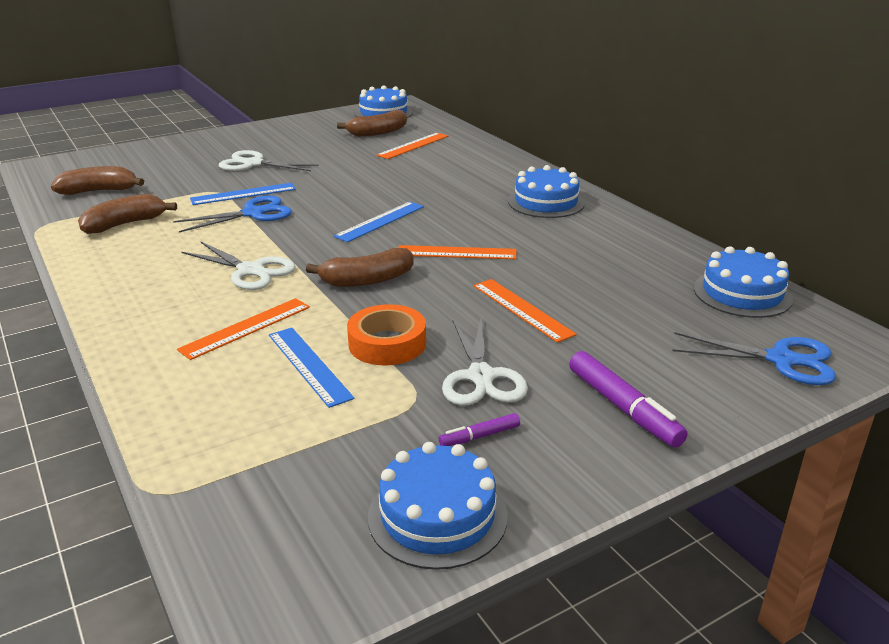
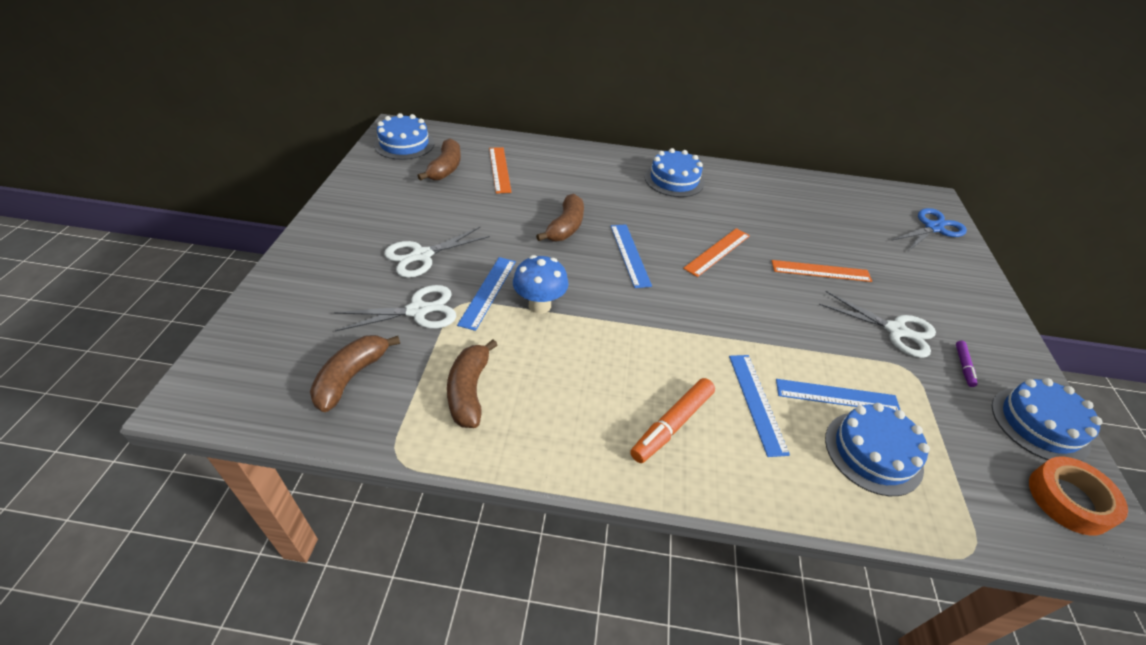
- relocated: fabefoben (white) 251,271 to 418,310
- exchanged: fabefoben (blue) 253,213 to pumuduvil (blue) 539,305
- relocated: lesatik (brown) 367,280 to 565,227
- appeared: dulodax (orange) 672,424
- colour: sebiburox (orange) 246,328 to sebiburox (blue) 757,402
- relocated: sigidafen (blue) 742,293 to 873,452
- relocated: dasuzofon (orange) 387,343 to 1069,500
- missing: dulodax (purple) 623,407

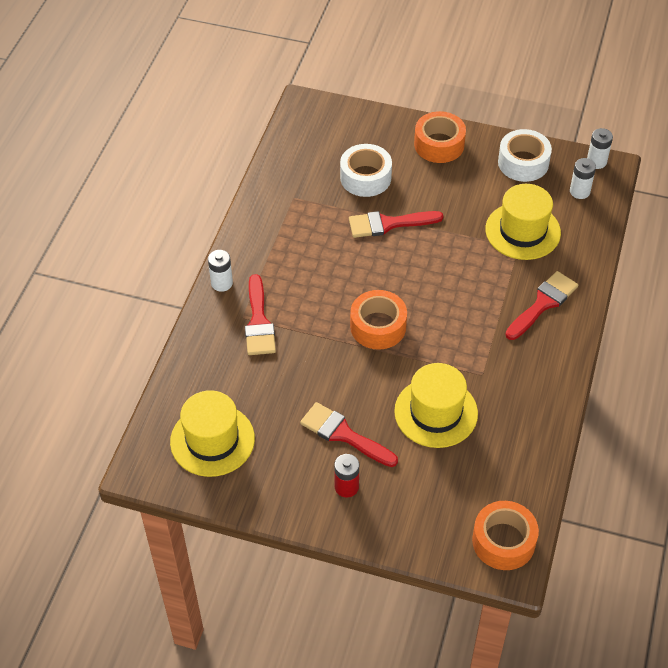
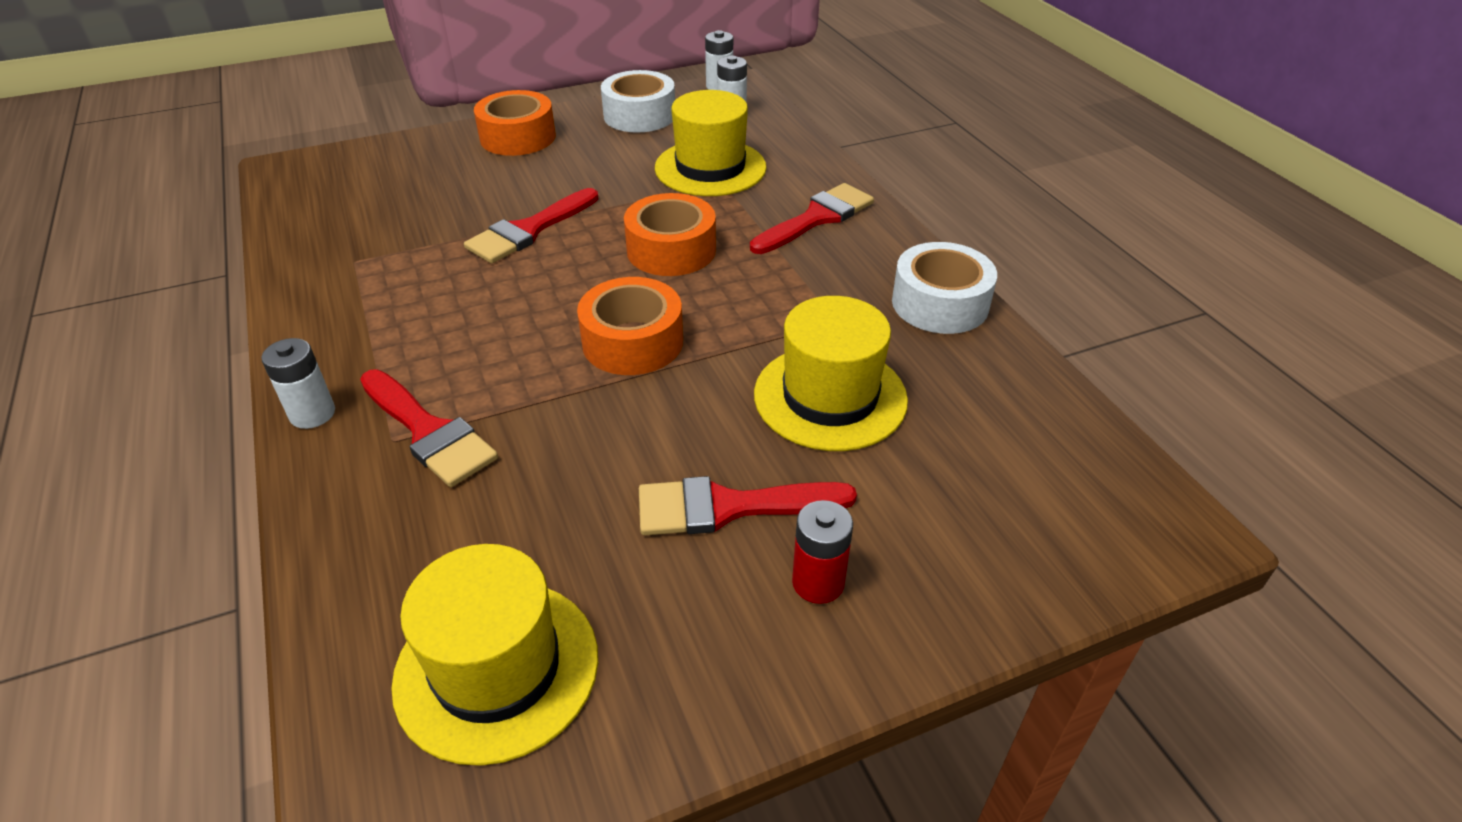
- relocated: dasuzofon (orange) 503,541 to 671,250
- spun: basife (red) 543,303 = 817,218 45 degrees clockwise
- relocated: dasuzofon (white) 365,177 to 940,303

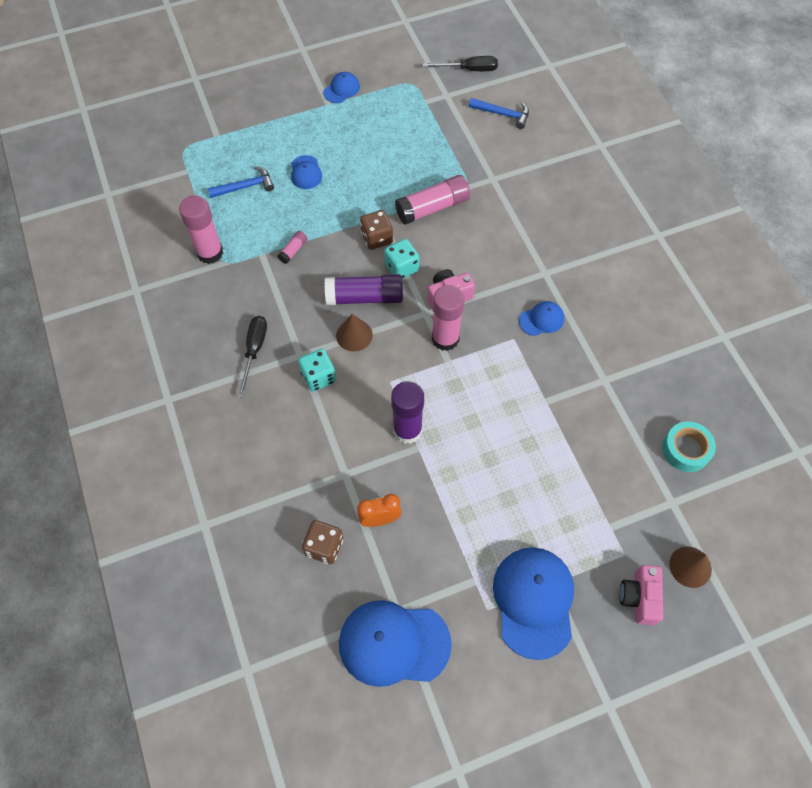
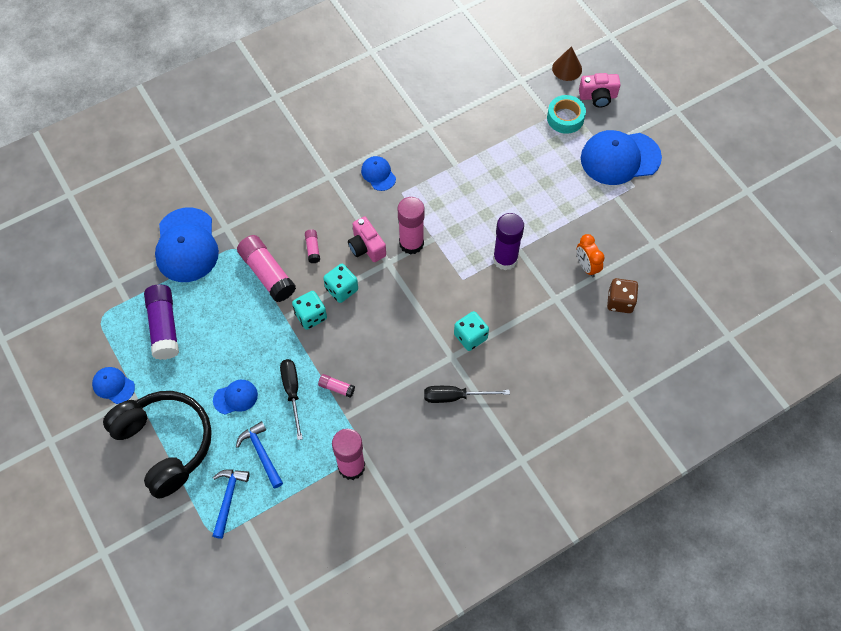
- appeared: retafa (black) 165,444
- relocated: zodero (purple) 364,297 to 164,327
- relocated: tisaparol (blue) 394,643 to 186,245
- relocated: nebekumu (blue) 503,114 to 228,498
- relocated: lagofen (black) 469,70 to 292,392
- colour: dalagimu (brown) 377,238 to dalagimu (turquoise) 311,316
- appeared: zodero (pink) 313,249
- relocated: dasuzofon (turquoise) 686,449 to 565,118
- missing: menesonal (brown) 354,335

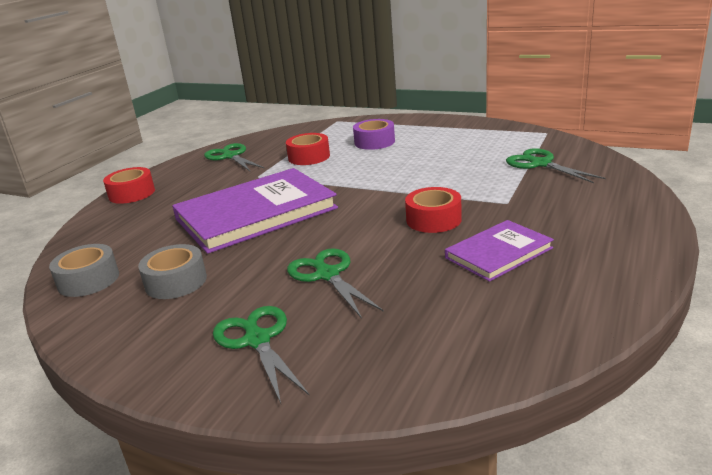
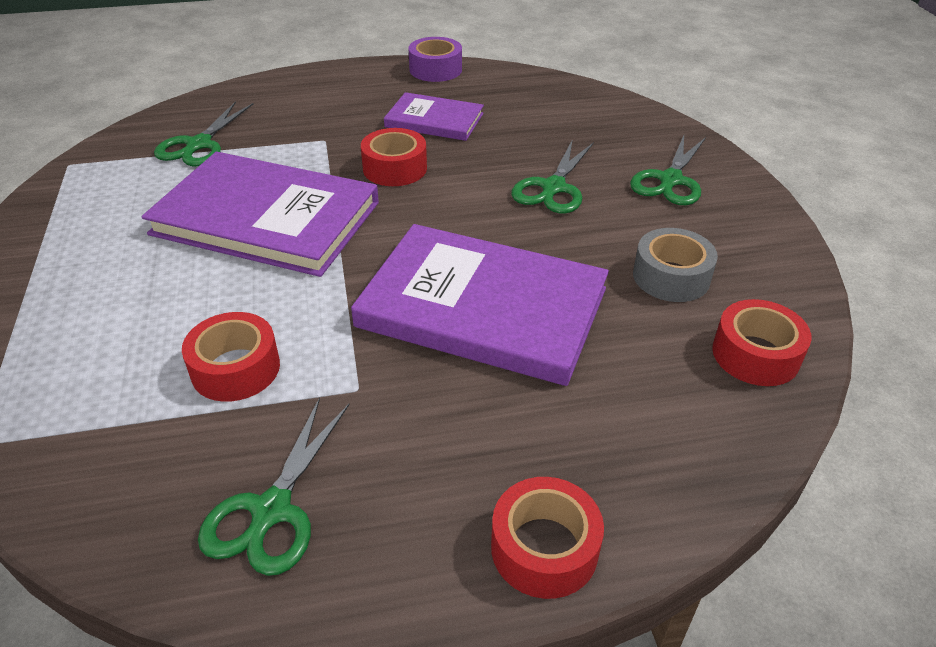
- appeared: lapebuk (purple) 266,218
- relocated: dasuzofon (purple) 374,142 to 435,69
- colour: dasuzofon (grey) 88,280 to dasuzofon (red) 755,354

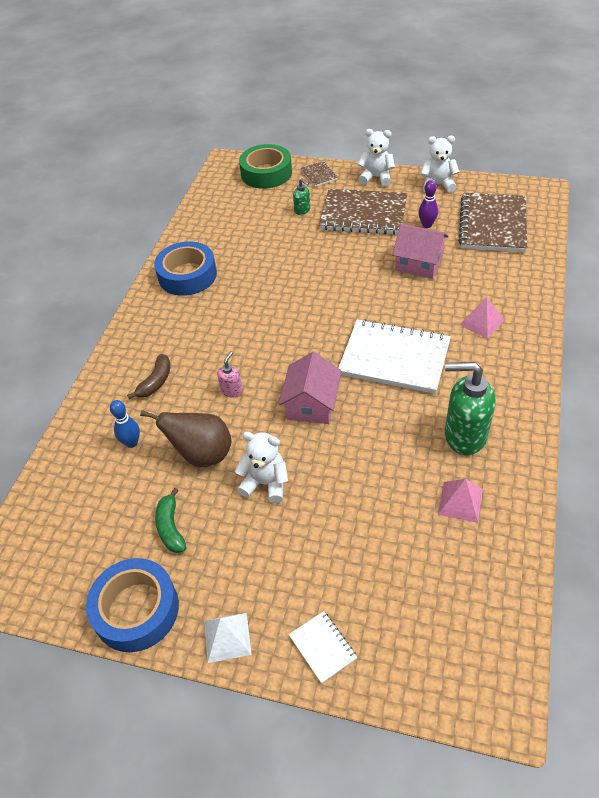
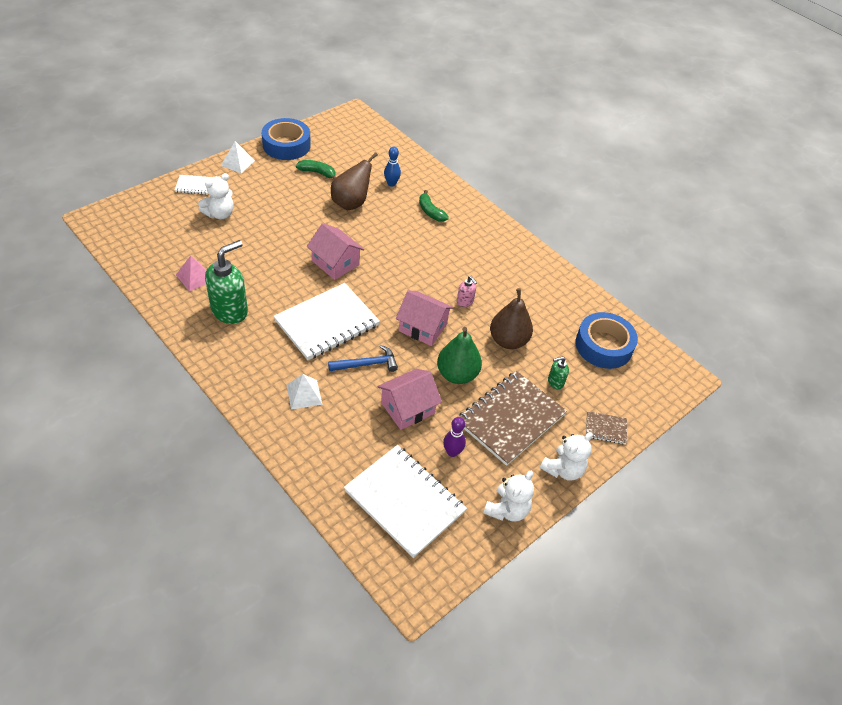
- relocated: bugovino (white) 265,483 to 219,214
- colour: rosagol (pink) 482,322 to rosagol (white) 304,394
- appeared: nebekumu (blue) 367,364
- colour: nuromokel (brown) 493,225 to nuromokel (white) 404,501
- appeared: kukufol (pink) 423,327
- colour: lesatik (brown) 156,382 to lesatik (green) 430,212
- appeared: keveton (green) 457,374
- relocated: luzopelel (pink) 232,390 to 465,302
- appeared: keveton (brown) 508,341
- relocated: dasuzofon (blue) 187,275 to 603,346
- missing: dasuzofon (green) 266,173

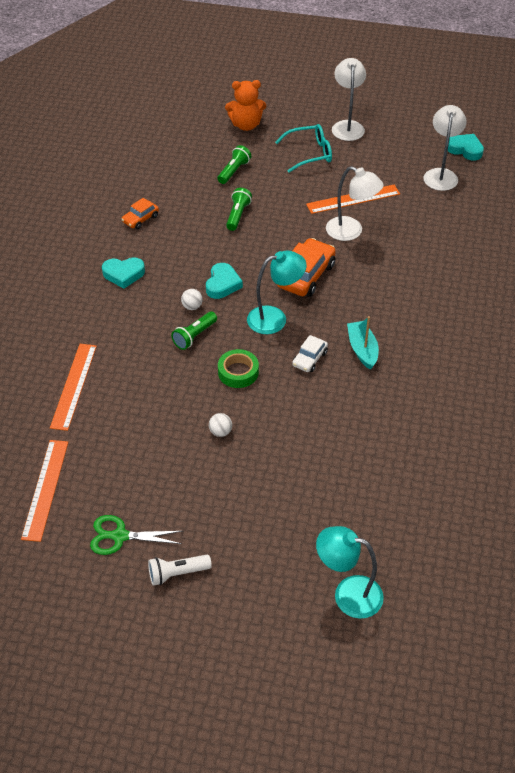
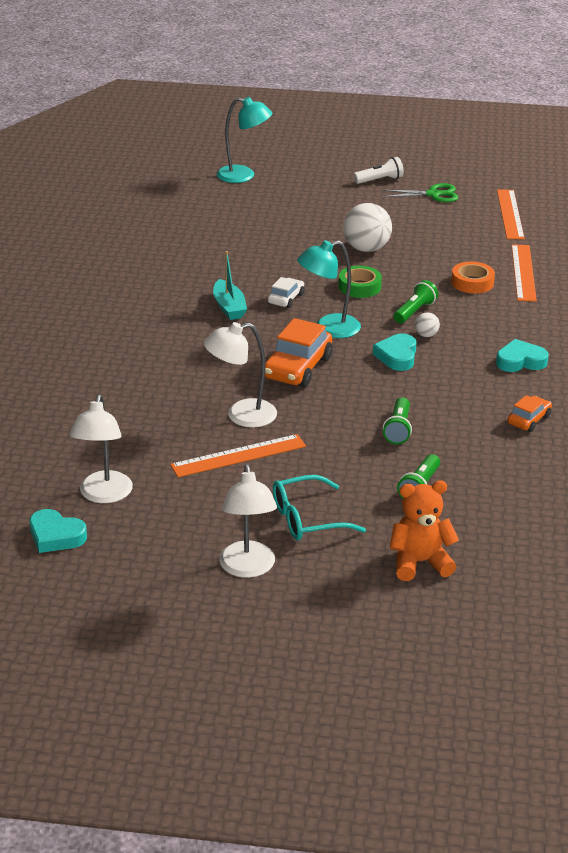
- spun: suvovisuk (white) 351,232 = 241,416 45 degrees counterclockwise
- size: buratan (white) 220,432 = 366,249 x2.14
- appeared: dasuzofon (orange) 472,282

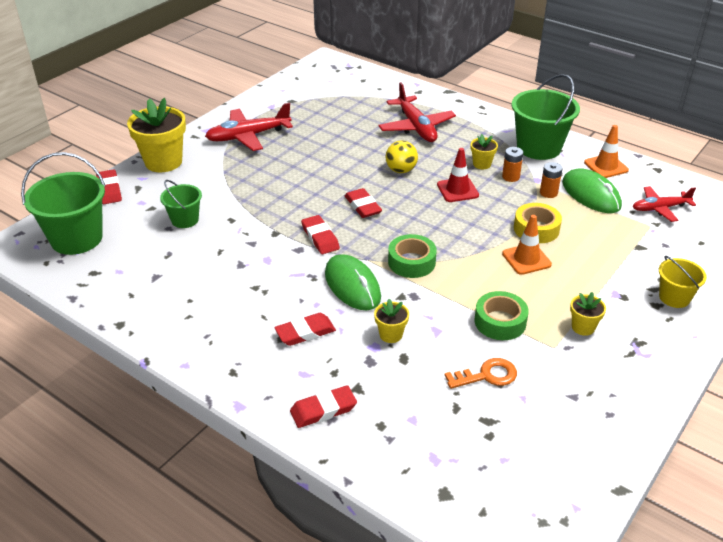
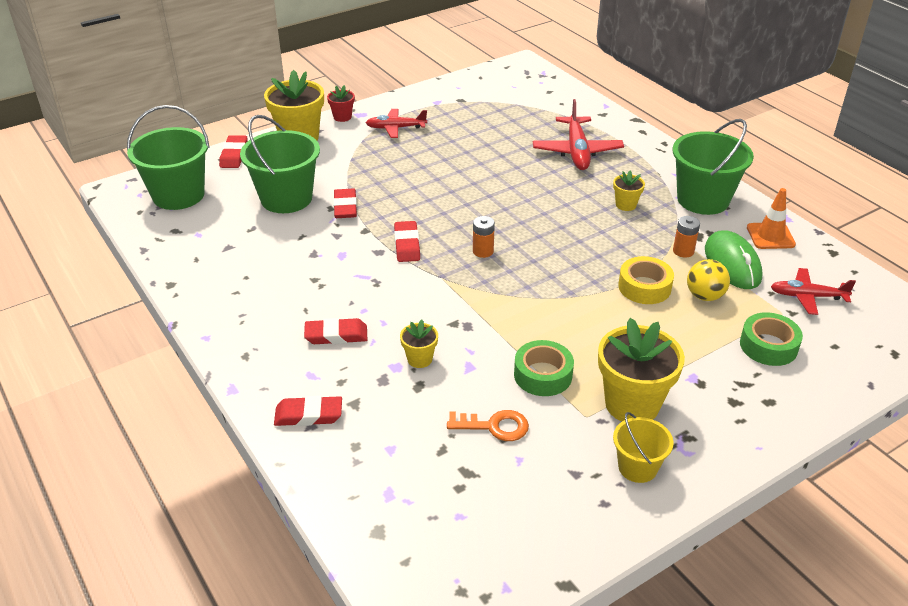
- size: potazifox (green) 185,220 = 286,198 x1.82
- appeared: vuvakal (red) 342,117
- relocated: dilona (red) 363,206 to 345,207
- size: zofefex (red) 248,136 = 395,128 x0.65
- relocated: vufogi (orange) 510,177 to 483,251
- size: vuvakal (yellow) 583,327 = 632,404 x2.06
- relocated: potazifox (yellow) 674,297 to 637,467
- relocated: buratan (yellow) 401,170 to 704,296
- relocated: dasuzofon (green) 411,262 to 768,346
- missing: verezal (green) 352,286
- missing: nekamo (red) 457,190
- missing: nekamo (orange) 526,259

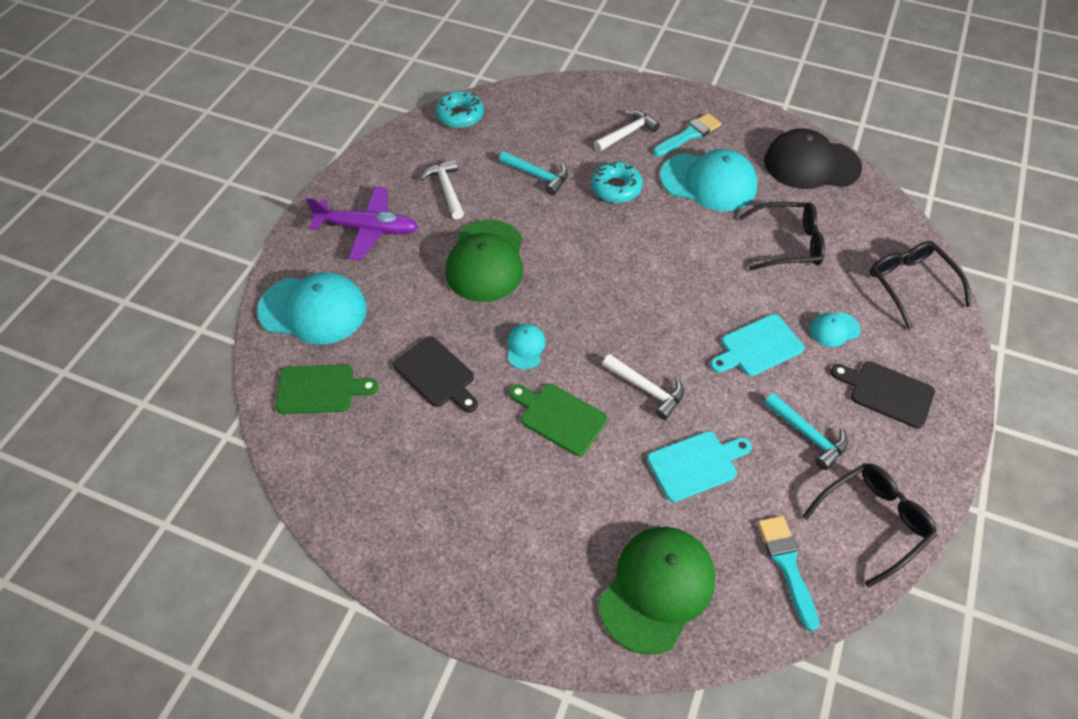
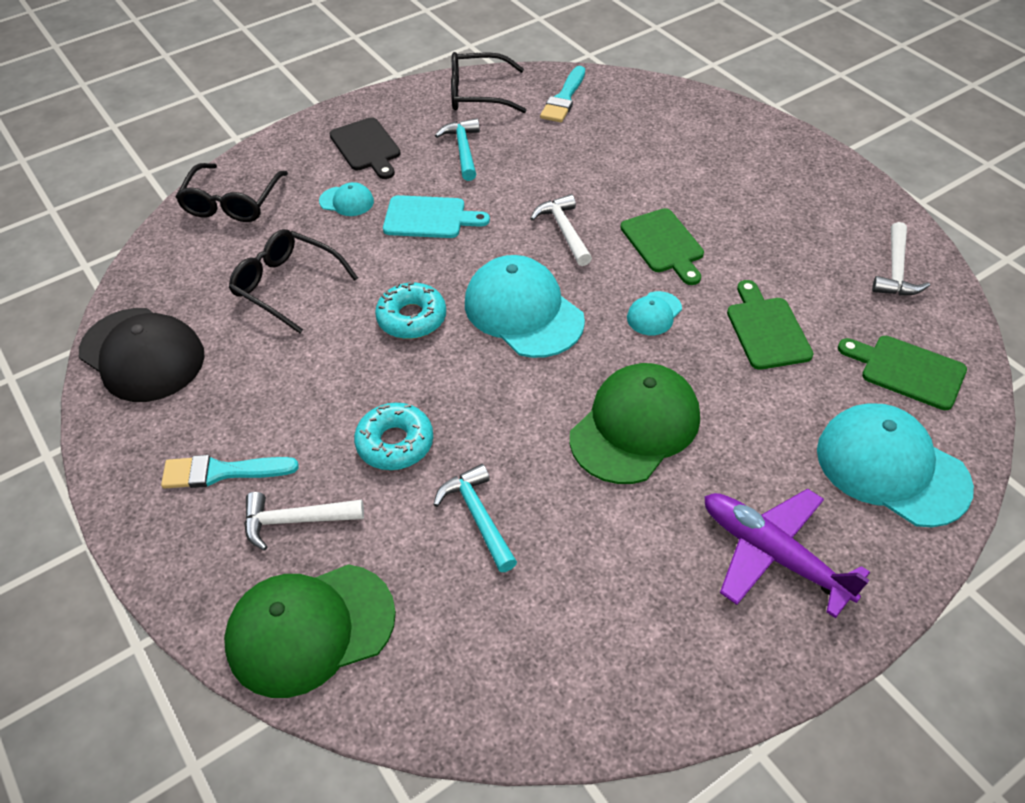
- relocated: tisaparol (green) 657,589 to 310,629
- relocated: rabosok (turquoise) 460,115 to 412,318
- relocated: tisaparol (turquoise) 708,182 to 523,311
- colour: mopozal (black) 436,374 to mopozal (green) 766,329
- relocated: nebekumu (white) 447,189 to 896,271
- missing: mopozal (turquoise) 696,464

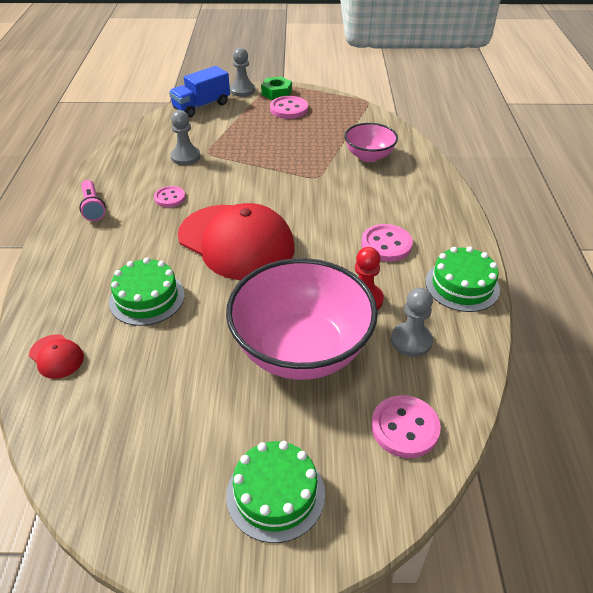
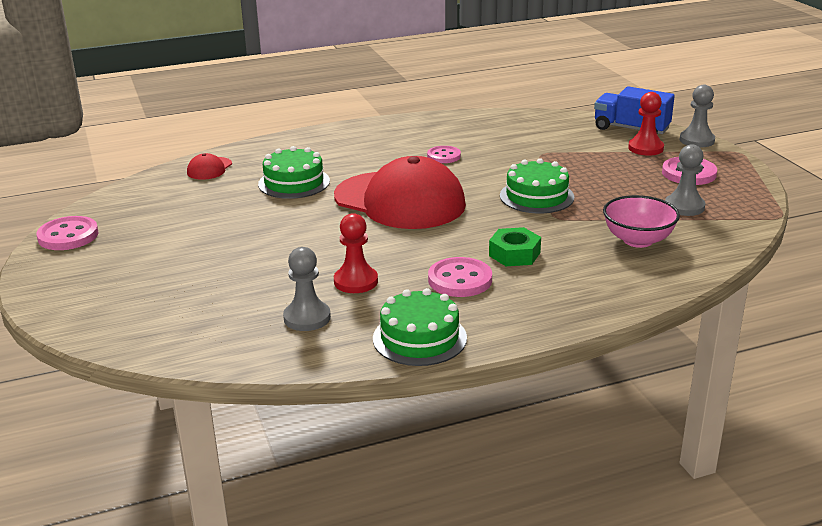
- relocated: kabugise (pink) 405,428 to 68,236
- spun: tisaparol (red) 236,242 = 400,201 75 degrees counterclockwise
- relocated: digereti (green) 276,93 to 514,254
- relocated: sigidafen (green) 275,494 to 536,196
- appeared: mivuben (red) 645,148
- relocated: mivuben (grey) 185,157 to 684,207
- missing: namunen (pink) 93,207
- missing: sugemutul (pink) 301,350

